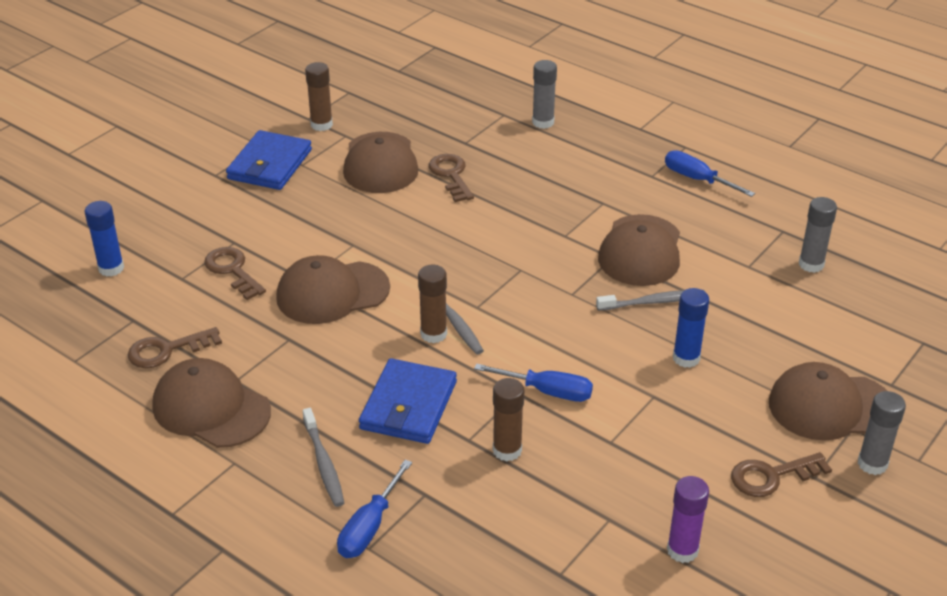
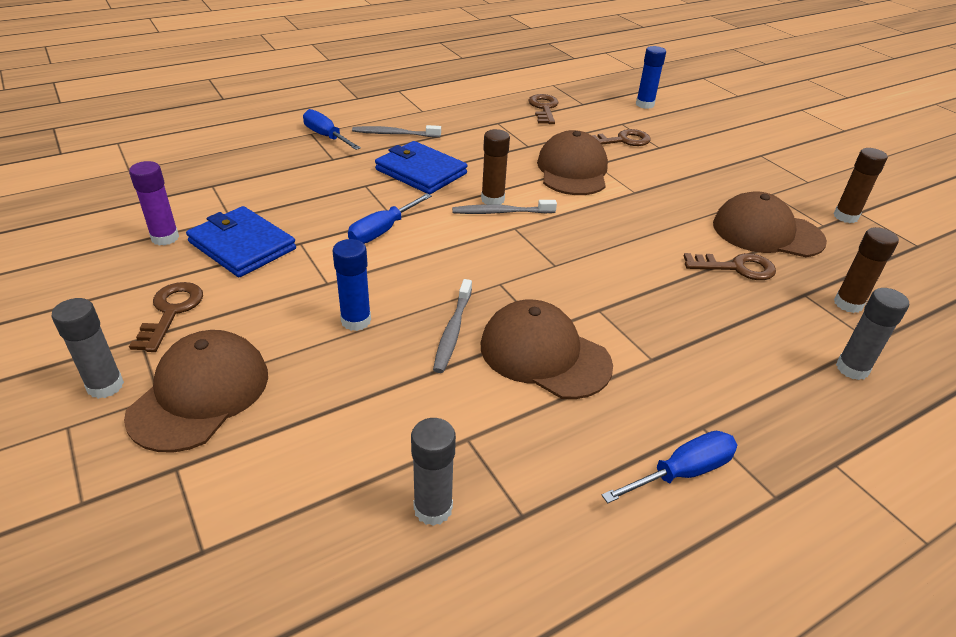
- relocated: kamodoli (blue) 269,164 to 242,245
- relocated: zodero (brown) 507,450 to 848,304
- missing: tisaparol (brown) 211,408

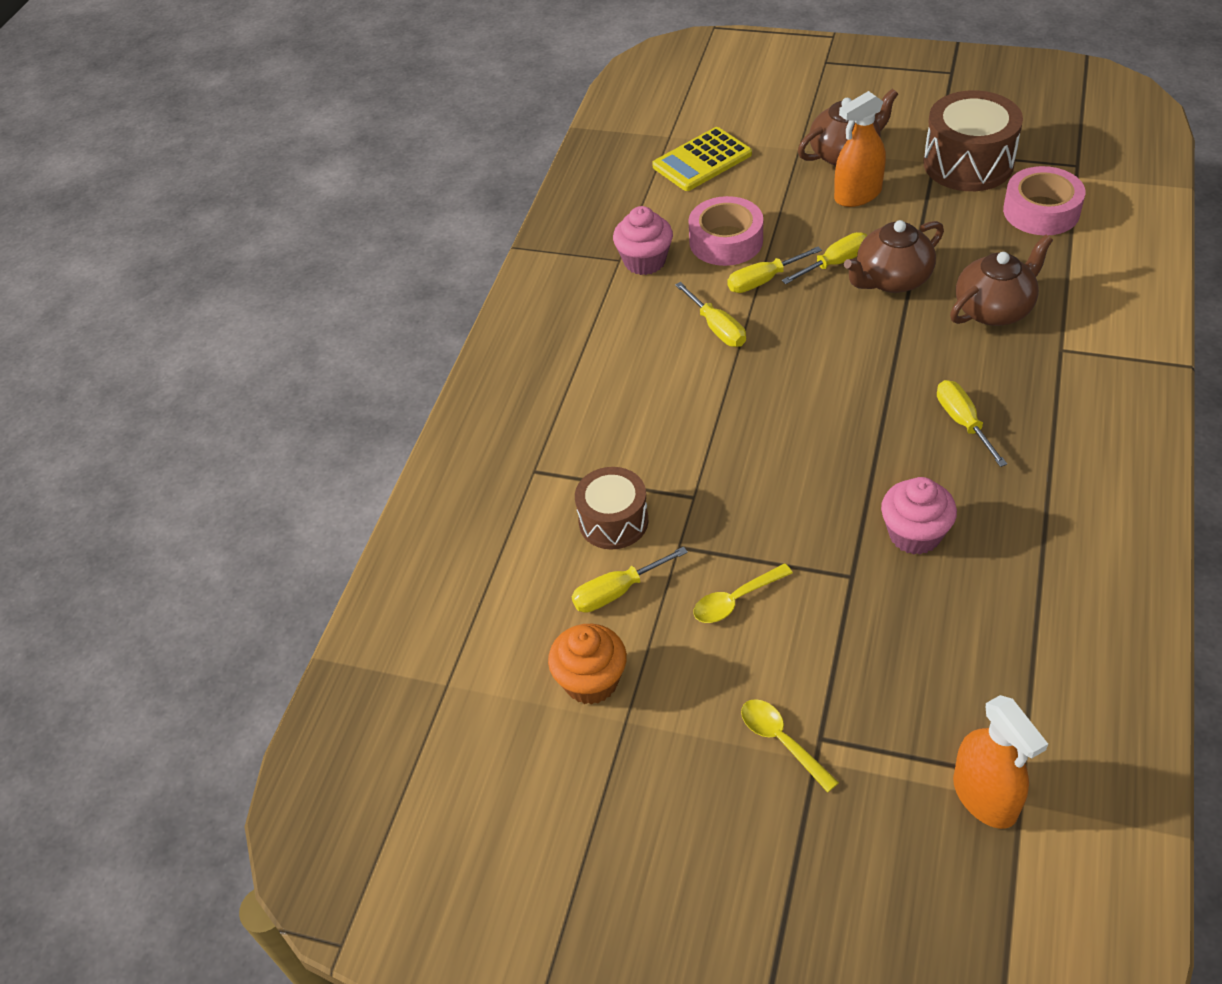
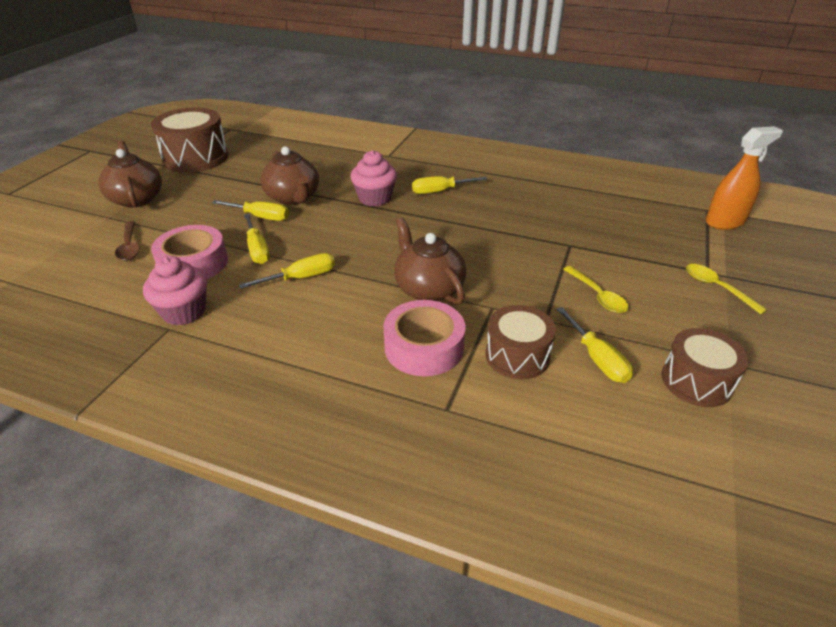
- appeared: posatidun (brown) 129,246
- spun: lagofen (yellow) 834,263 = 260,217 135 degrees clockwise
- relocated: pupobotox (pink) 914,534 to 375,198
- relocated: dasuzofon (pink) 1041,211 to 424,347
- relocated: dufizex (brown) 994,309 to 428,288
- exchanged: pupobotox (orange) 591,681 to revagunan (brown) 696,381
- spun: posatidun (yellow) 781,741 = 716,288 90 degrees clockwise
- missing: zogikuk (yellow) 702,160
- missing: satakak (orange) 858,195

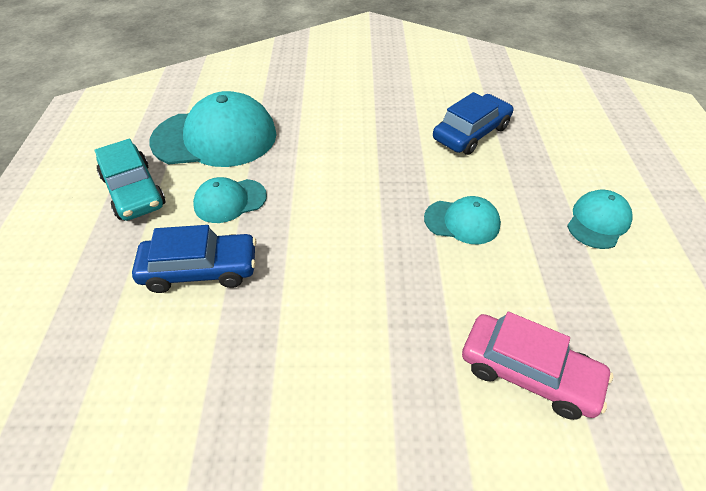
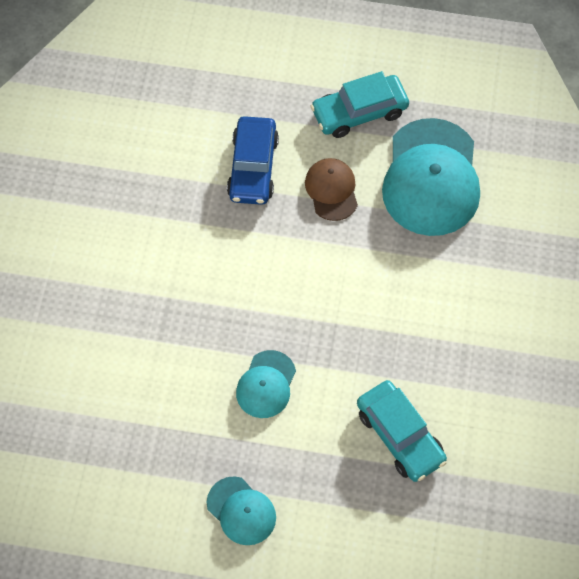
- colour: tisaparol (turquoise) 230,201 to tisaparol (brown) 331,190
- colour: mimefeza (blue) 471,133 to mimefeza (turquoise) 400,436
- missing: mimefeza (pink) 528,373

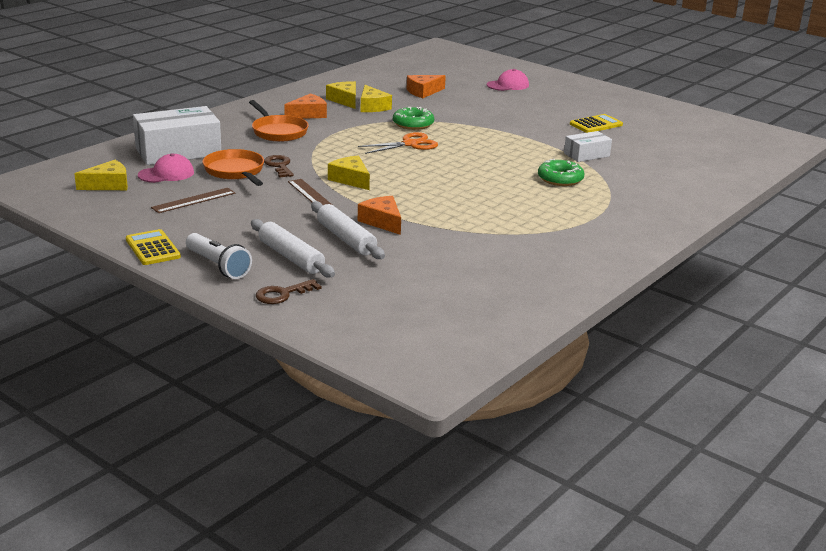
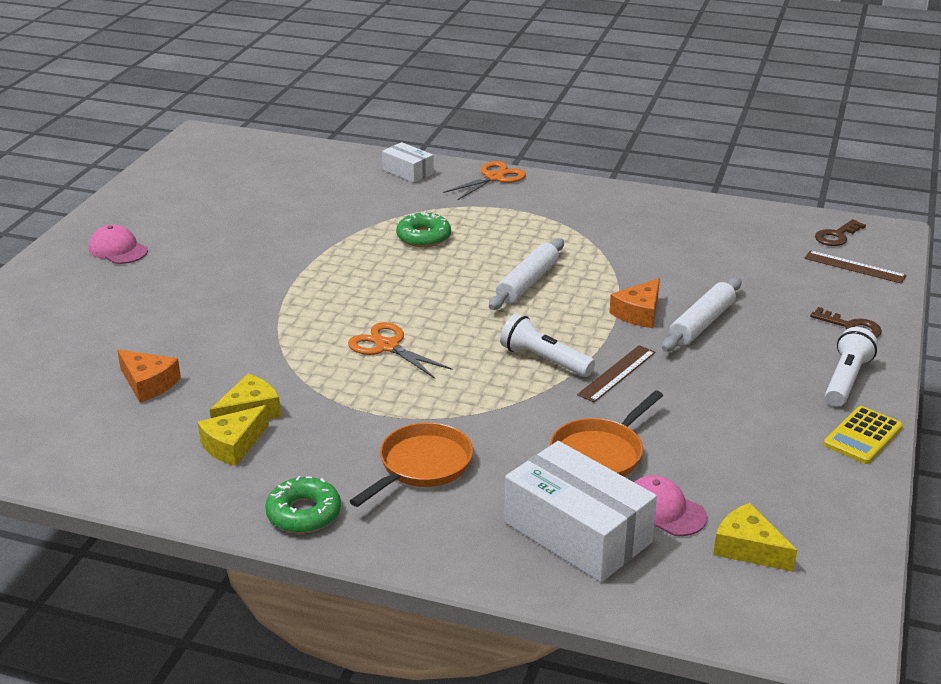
- relocated: tisaparol (pink) 508,85 to 118,249
- relocated: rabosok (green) 413,124 to 304,513
- relocated: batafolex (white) 586,155 to 408,172
- appeared: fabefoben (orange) 494,178
- relocated: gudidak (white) 291,257 to 527,283
- exchanged: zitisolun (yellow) 350,179 to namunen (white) 544,360
- relocated: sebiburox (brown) 193,200 to 854,267
- relocated: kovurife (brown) 279,166 to 836,236
- missing: zitisolun (orange) 308,114
- missing: zogikuk (yellow) 596,124

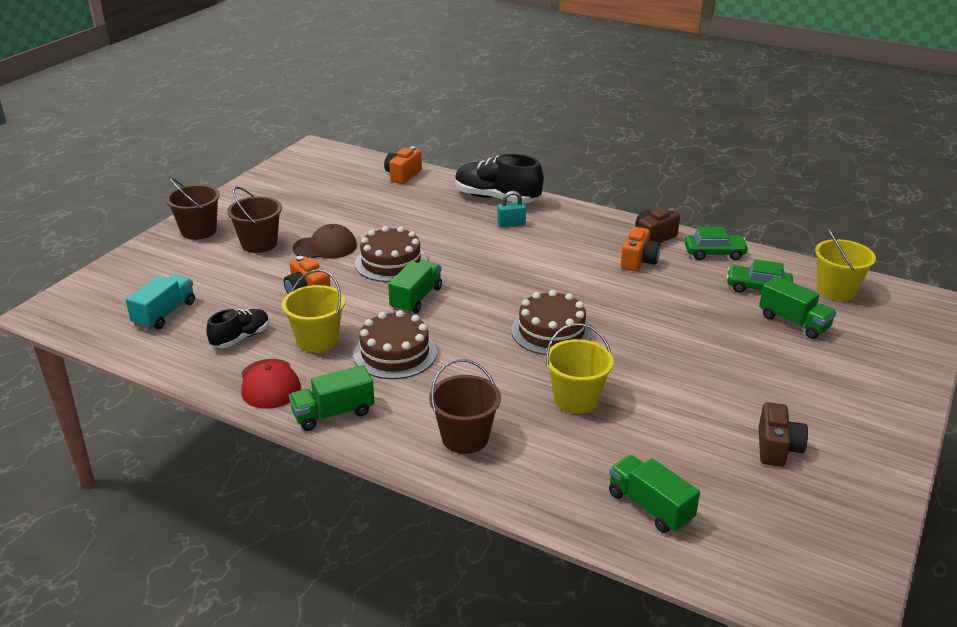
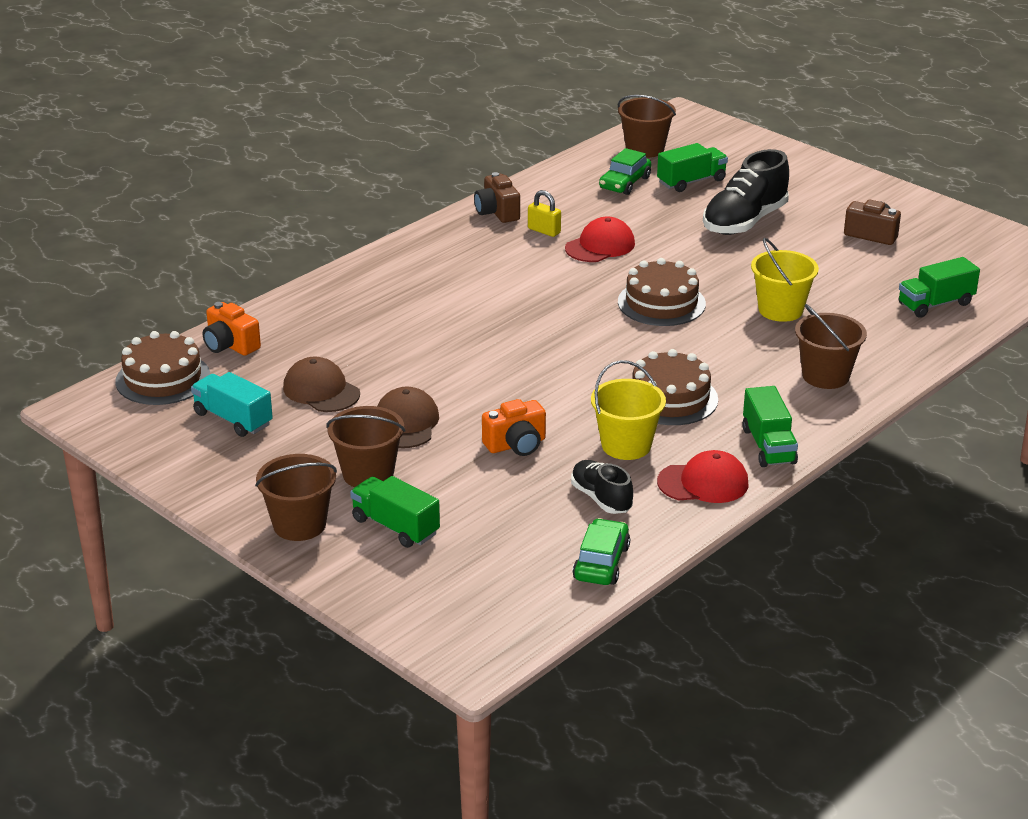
- relocated: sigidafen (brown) 391,262 to 163,378
- relocated: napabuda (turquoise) 164,314 to 233,419
- appeared: tisaparol (brown) 321,390
- relocated: napabuda (green) 416,298 to 395,527
- exchanged: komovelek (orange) 638,261 to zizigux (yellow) 544,231
- appeared: tisaparol (red) 600,246
- relocated: mimefeza (green) 714,253 to 601,562
- colour: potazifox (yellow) 836,290 to potazifox (brown) 645,149
- relocated: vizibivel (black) 496,198 to 744,222
- missing: zizigux (turquoise) 511,224

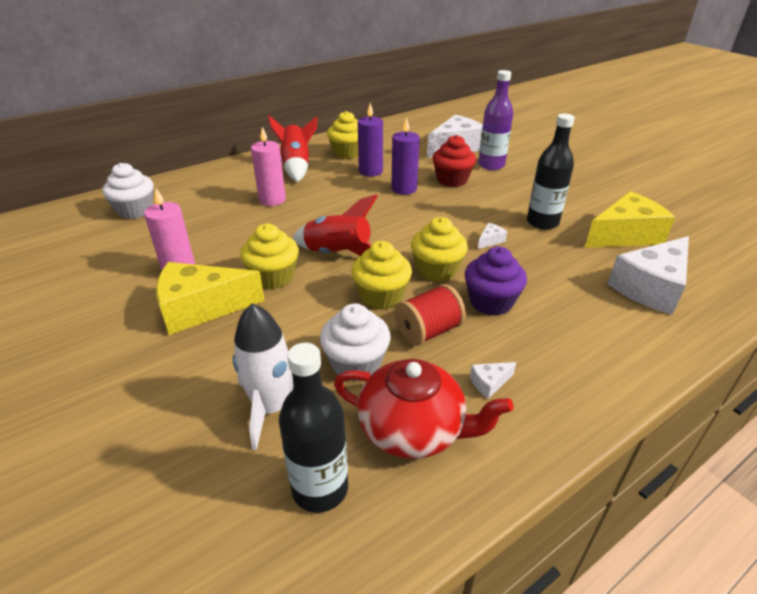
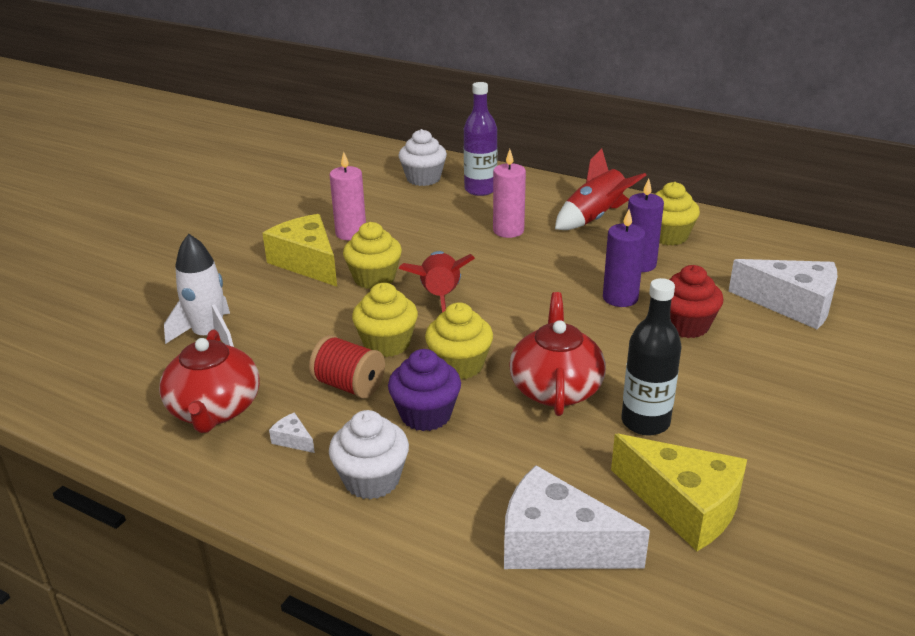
- relocated: pupobotox (white) 356,363 to 371,480
- relocated: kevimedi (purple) 491,165 to 480,189
- exchanged: zitisolun (white) 490,241 to dufizex (red) 556,388
- missing: kevimedi (black) 320,488

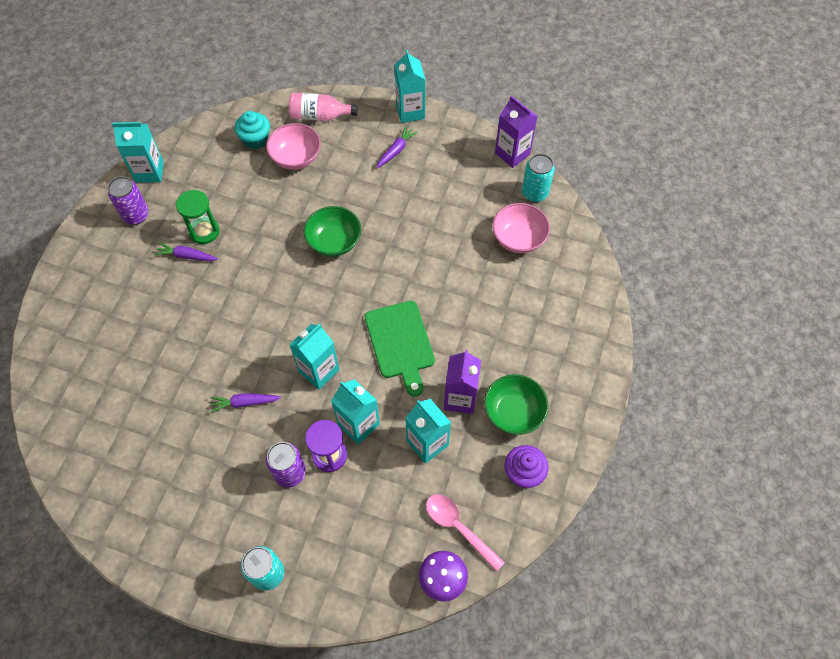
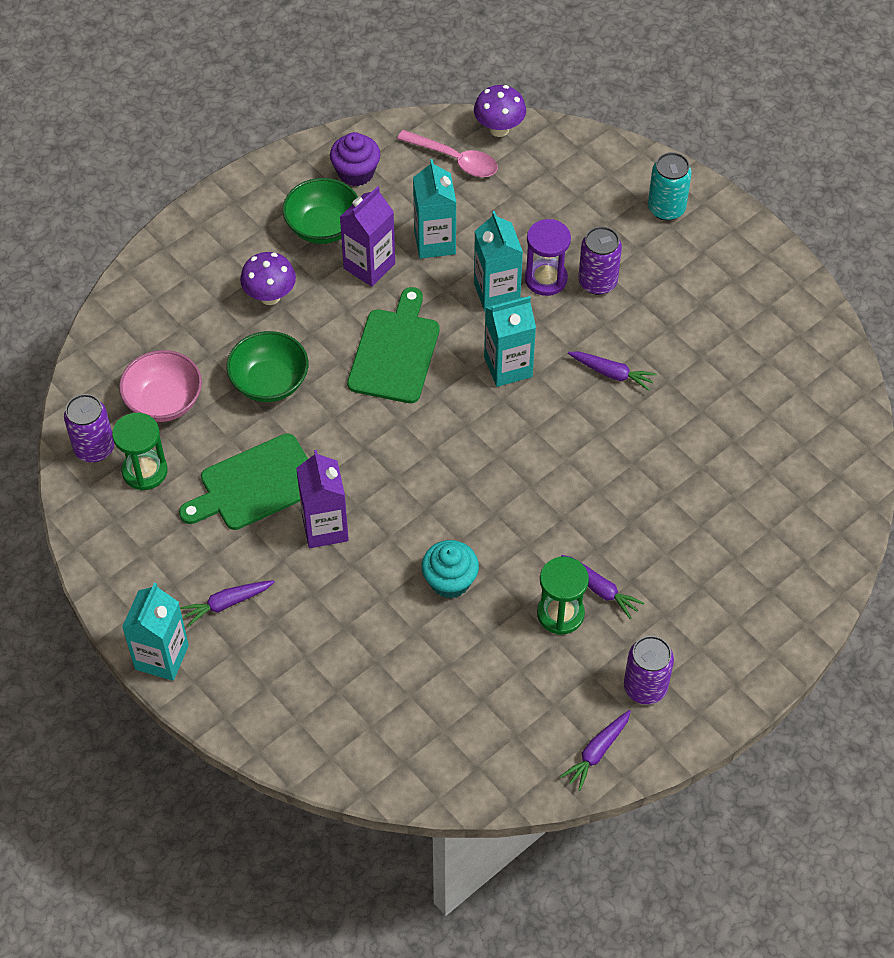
- colour: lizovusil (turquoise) 534,193 to lizovusil (purple) 94,448
- appeared: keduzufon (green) 145,471
- appeared: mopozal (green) 255,485
- relocated: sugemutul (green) 334,242 to 269,382
- appeared: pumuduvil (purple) 270,296
- relocated: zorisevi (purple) 512,154 to 325,528
- spun: posatidun (pink) 459,528 = 454,159 45 degrees counterclockwise
- relocated: pupobotox (turquoise) 255,139 to 450,581
- exchanged: zorisevi (turquoise) 149,172 to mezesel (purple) 597,752
- missing: sugemutul (pink) 296,157
- missing: kevimedi (pink) 320,116

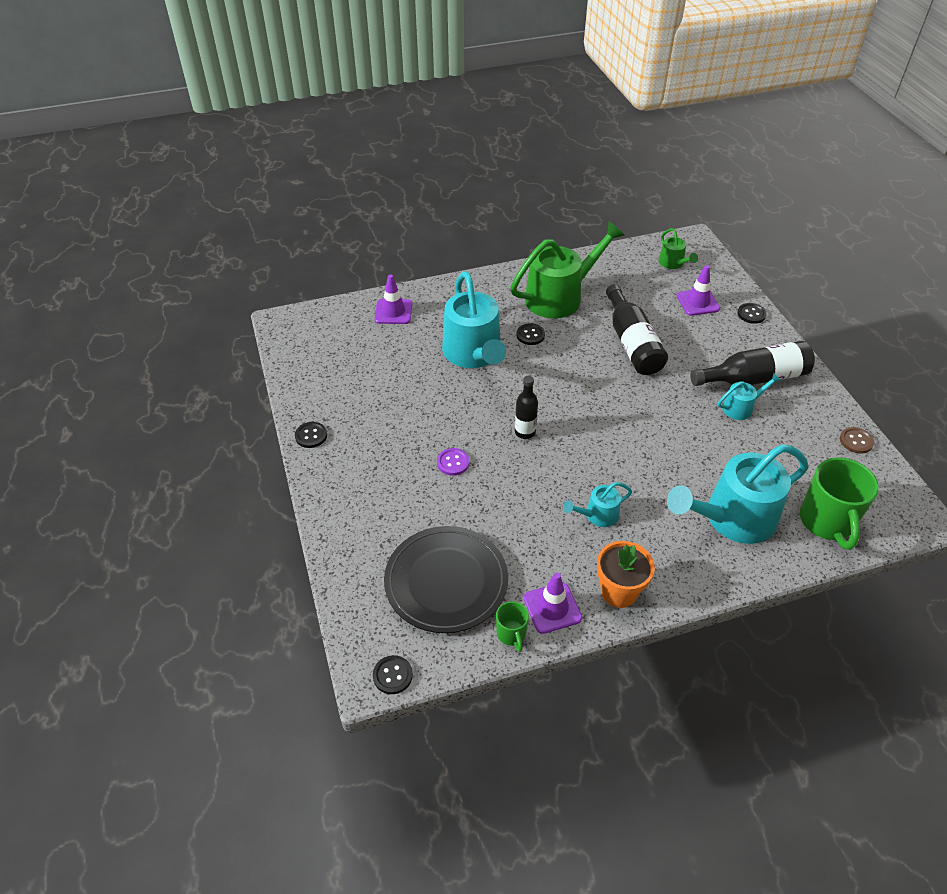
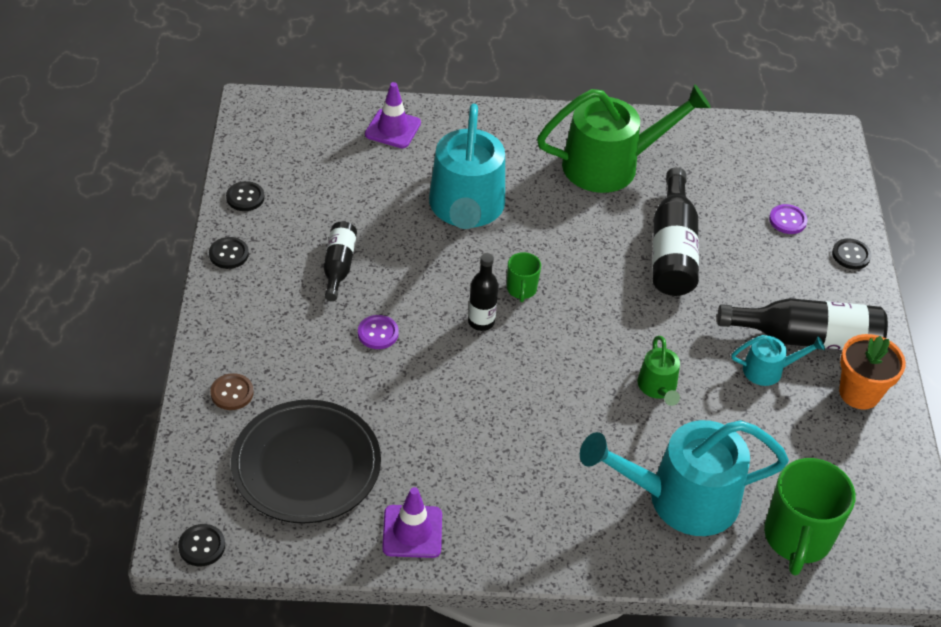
- relocated: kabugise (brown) 856,441 to 232,393
- relocated: kabugise (black) 530,335 to 245,197
- appeared: kevimedi (black) 338,266
- relocated: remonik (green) 511,634 to 521,290
- relocated: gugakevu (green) 673,263 to 658,387
- exchanged: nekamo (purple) 697,302 to kabugise (purple) 787,220
- relocated: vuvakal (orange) 619,591 to 859,393
- missing: gugakevu (turquoise) 598,515

